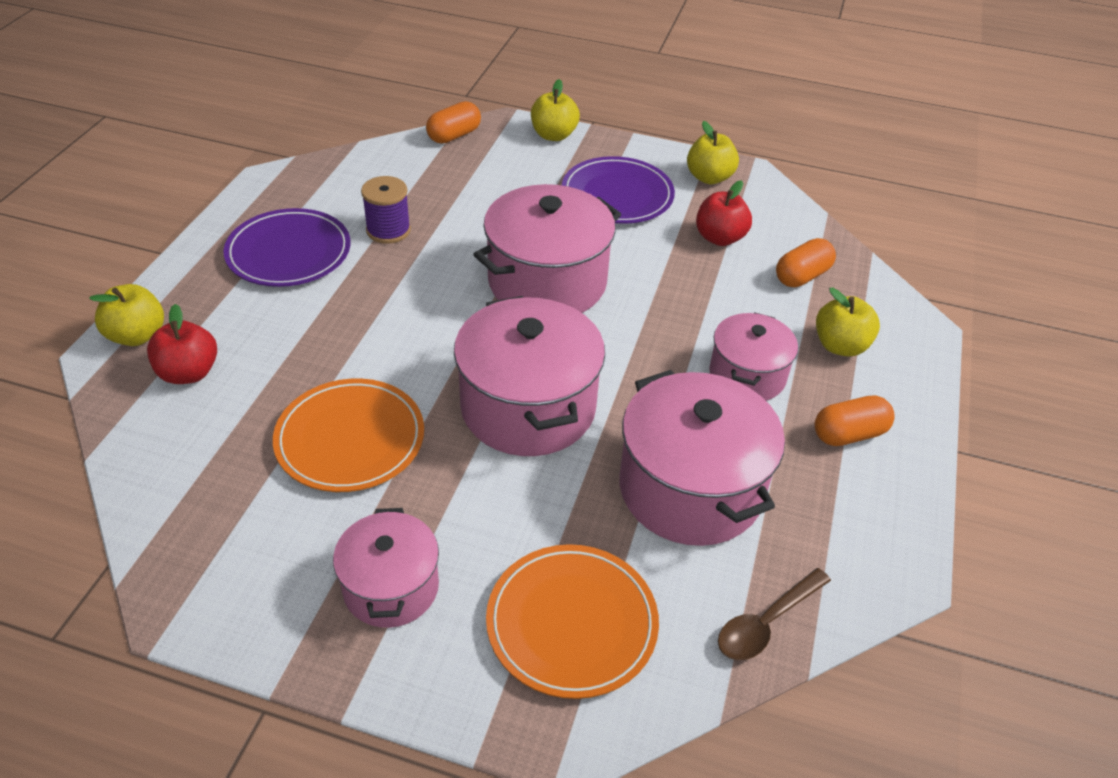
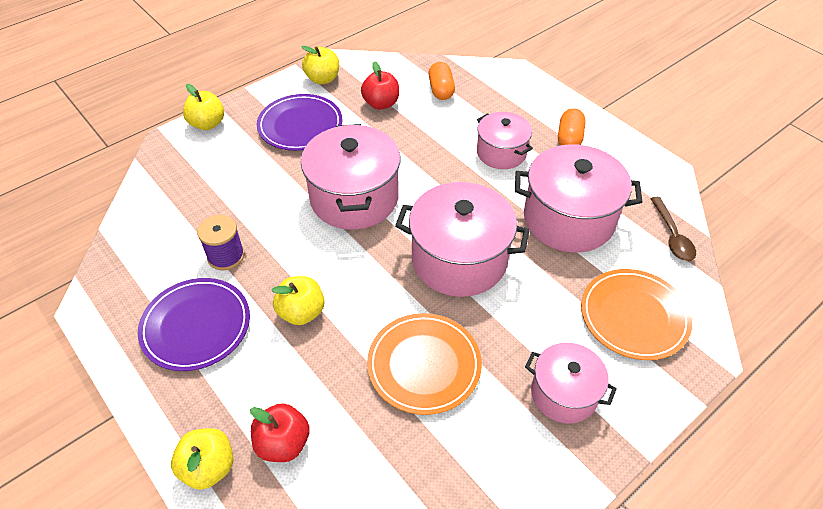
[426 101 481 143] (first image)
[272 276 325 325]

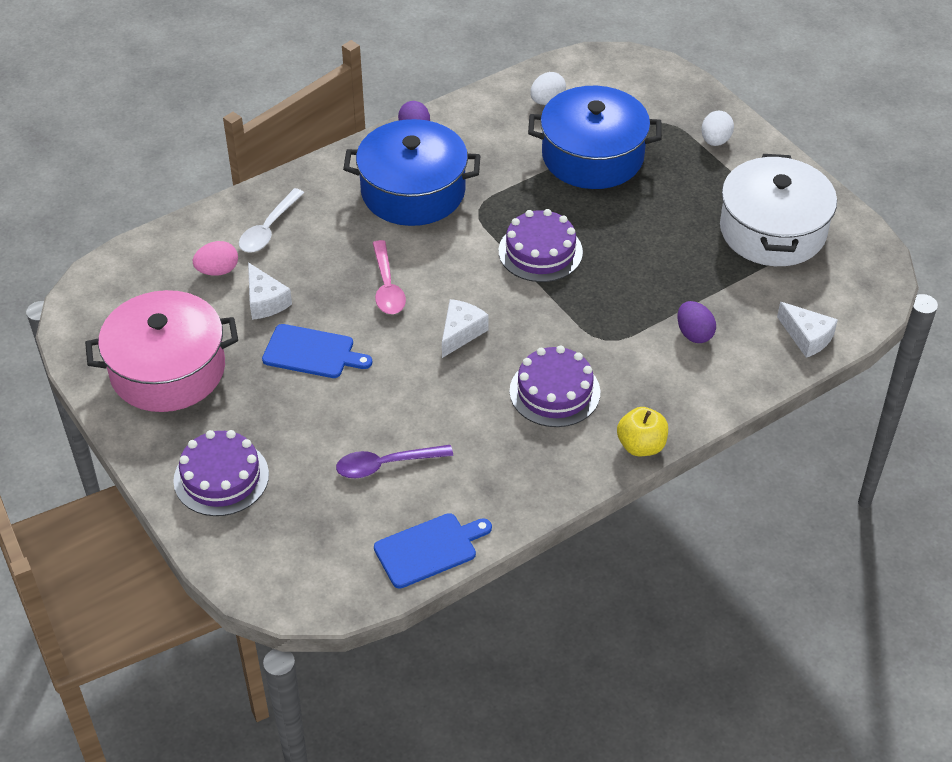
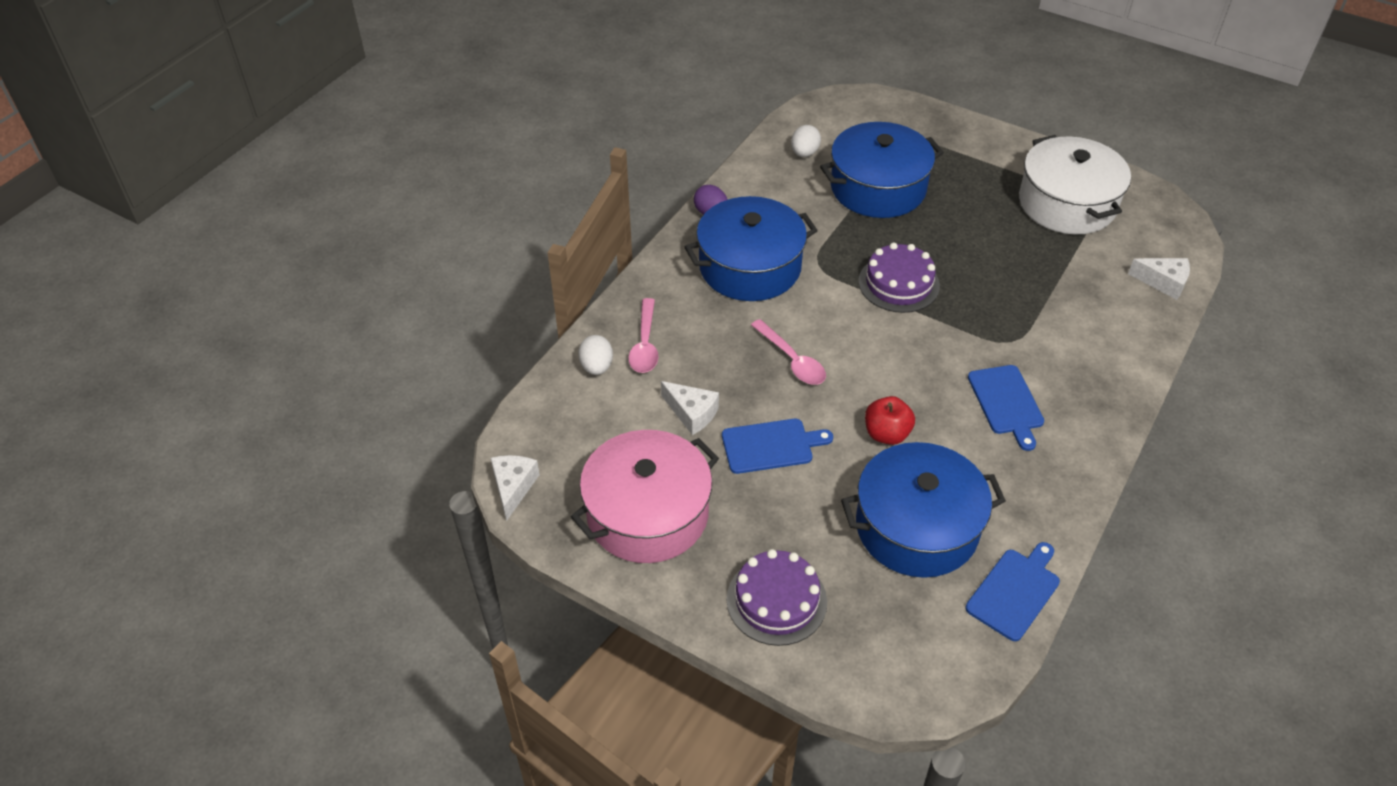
[578 335 613 375]
[628 298 659 373]
[193 241 238 276] (first image)
[491 455 540 521]
[677 301 716 343] (first image)
[968 365 1044 451]
[617 407 668 456] (first image)
[841 442 1006 578]
[865 396 915 445]

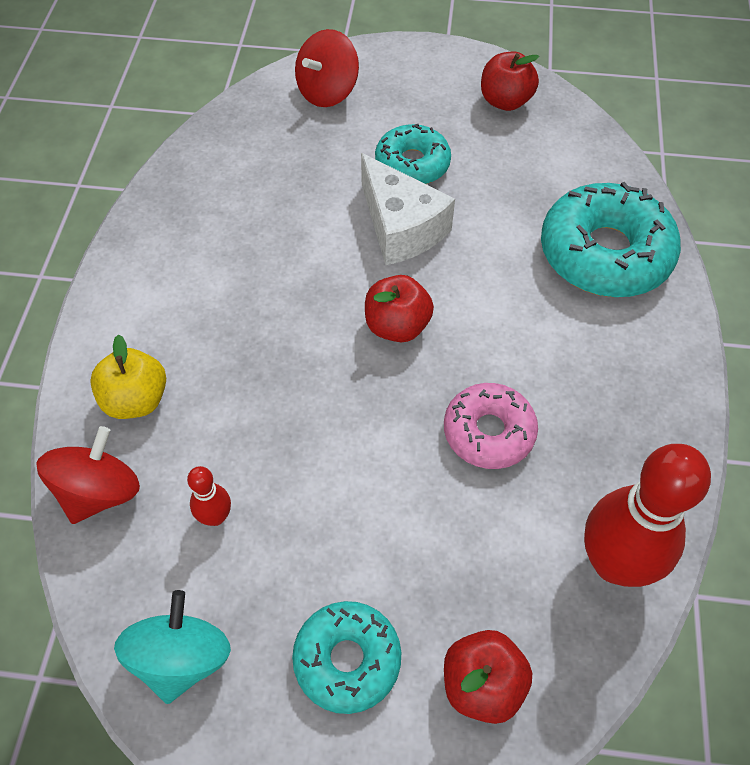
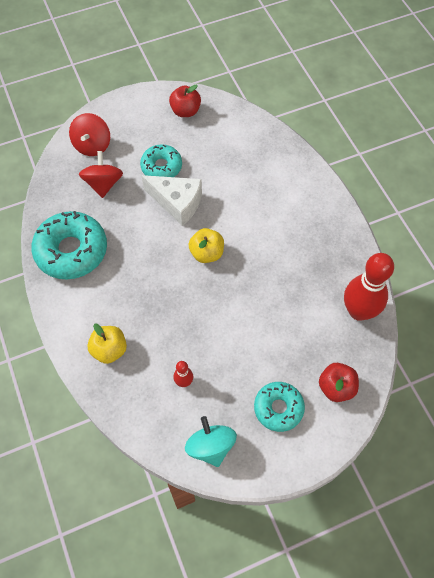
[31 211 107 279]
[189 228 224 263]
[444 383 538 469] (first image)
[79 151 123 198]

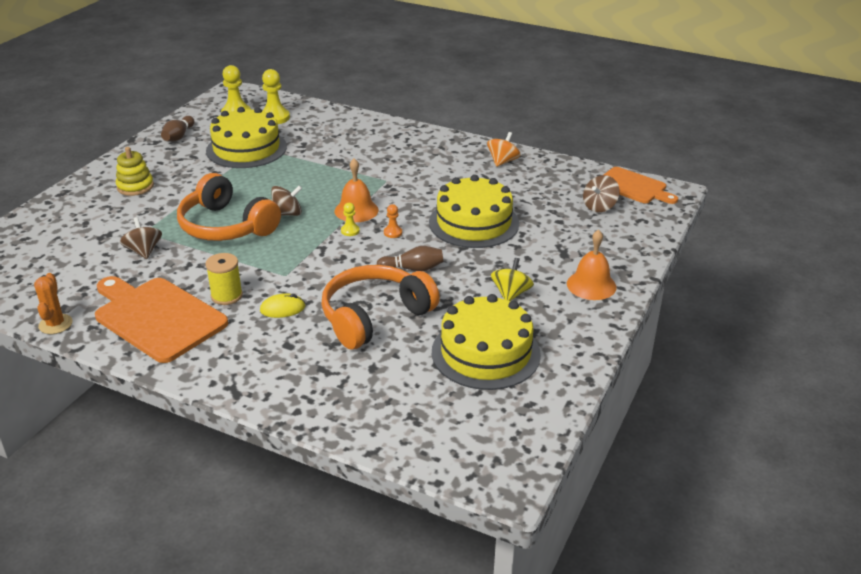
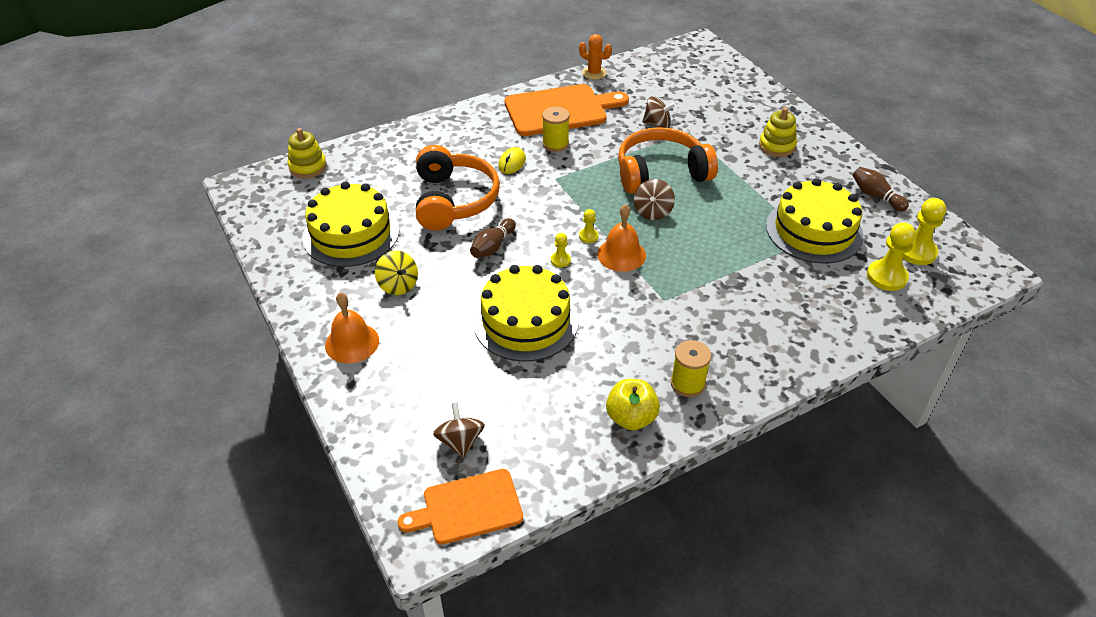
[606 379 660 431]
[551 233 571 268]
[288 128 327 178]
[671 340 711 397]

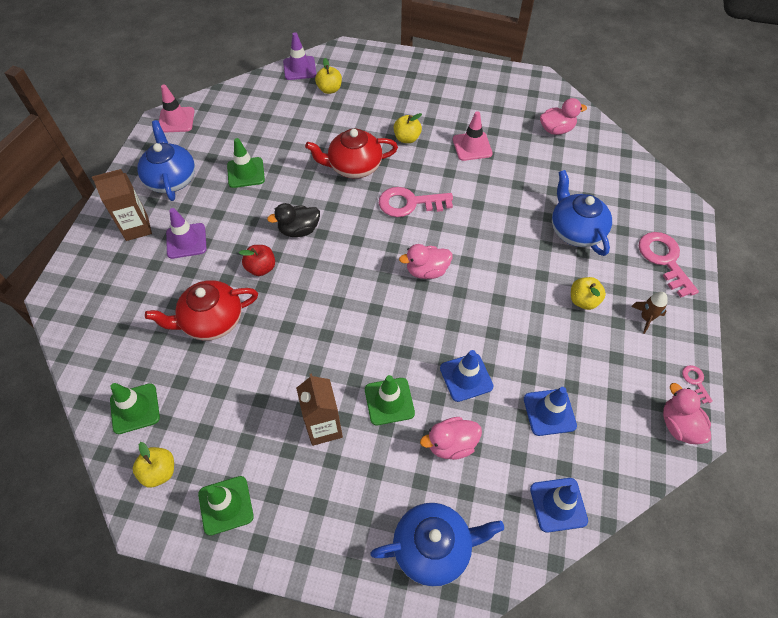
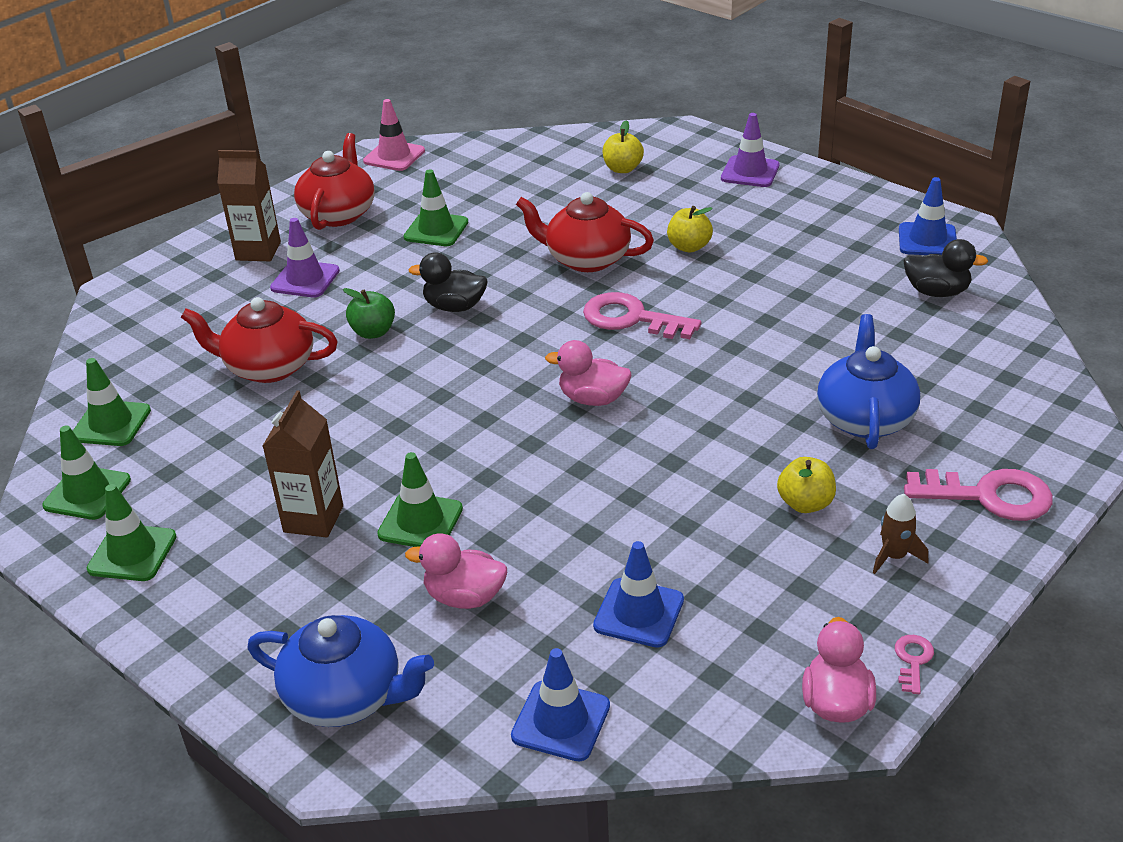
[721 113 779 187]
[903 239 988 297]
[453 111 493 161] (first image)
[294 133 375 230]
[904 469 1053 521]
[343 288 395 339]
[899 177 957 255]
[42 425 131 520]

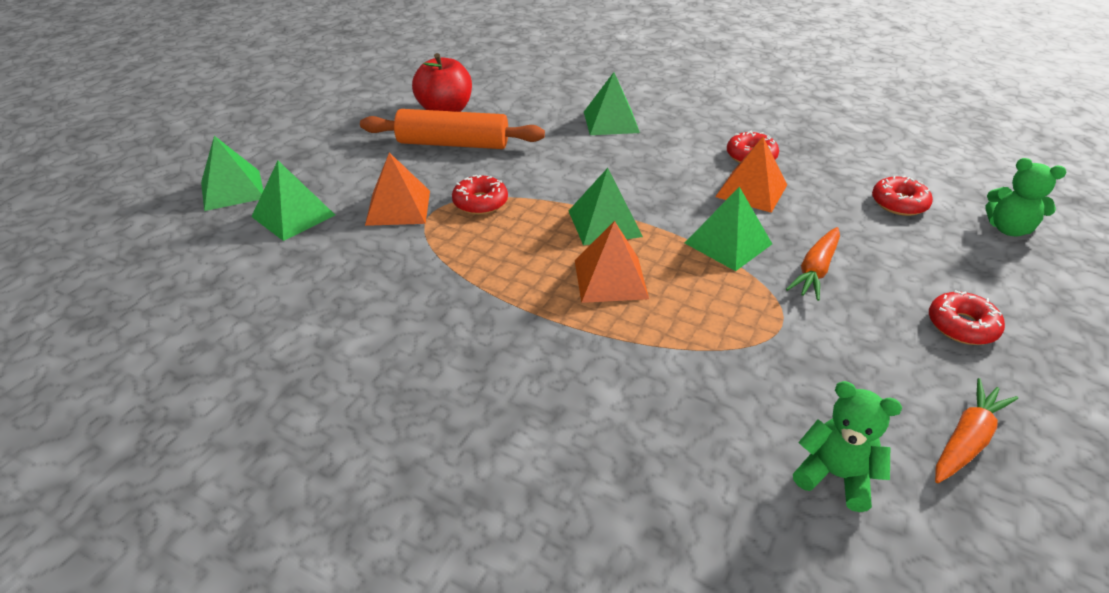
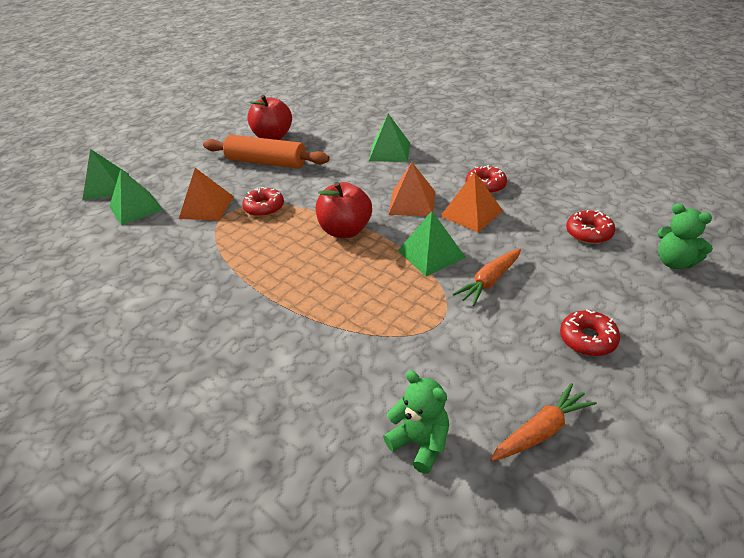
[316 182 372 238]
[388 162 435 216]

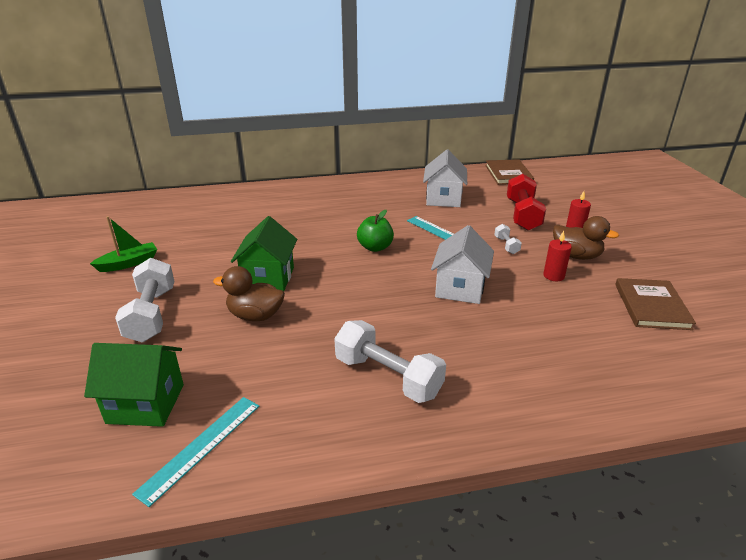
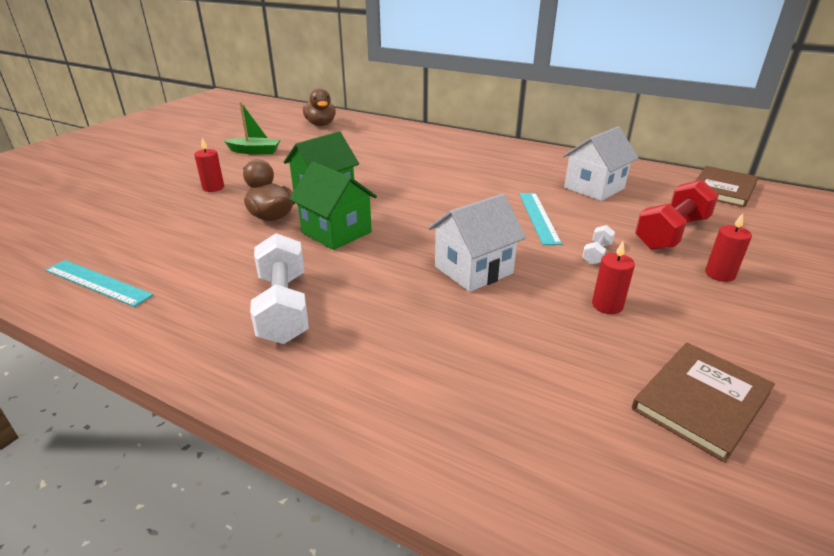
[357 210 394 252] (first image)
[303 88 336 126]
[194 138 224 192]
[289 162 377 250]
[45 260 153 307]

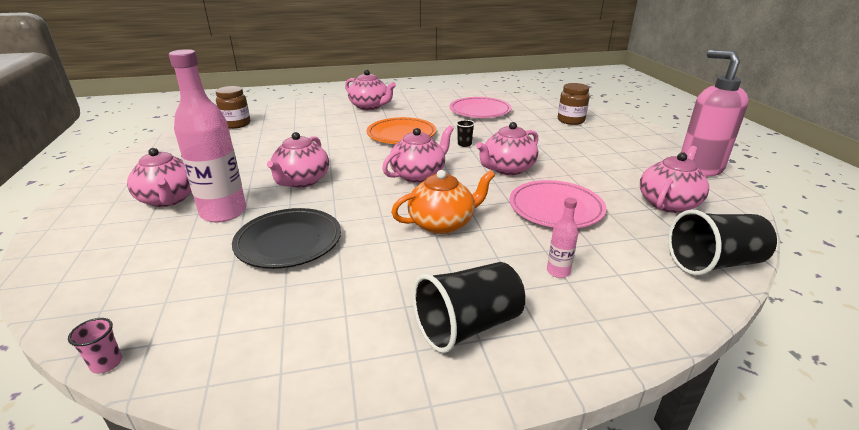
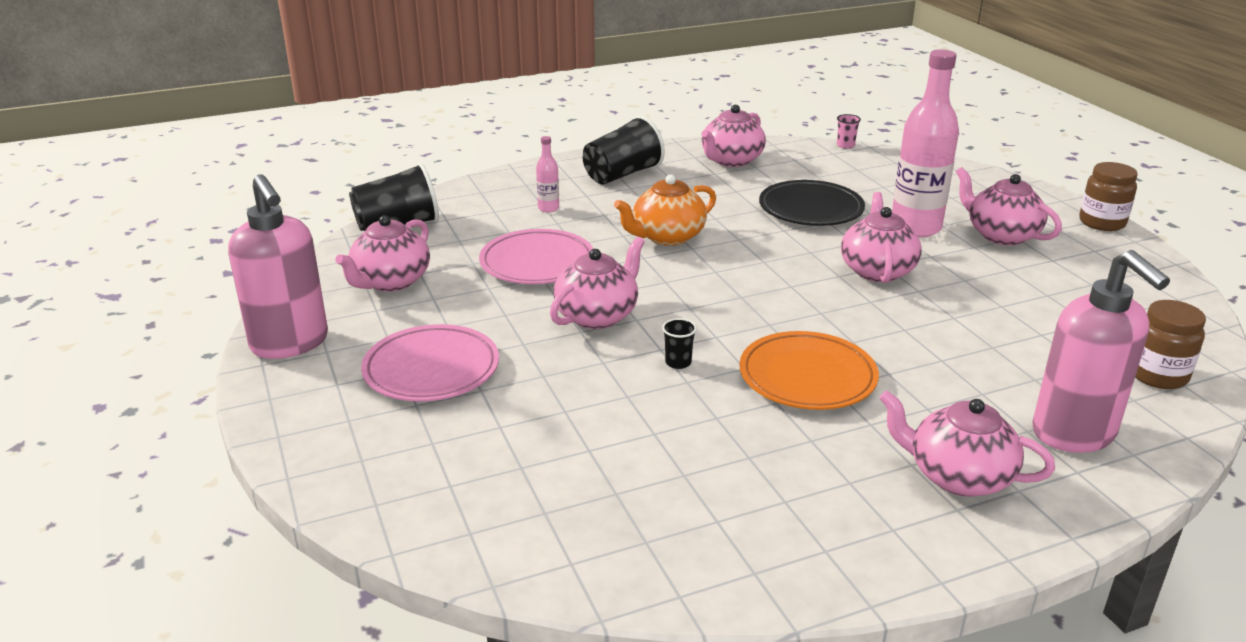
[1079 162 1138 231]
[361 324 499 401]
[701 105 766 167]
[1032 250 1170 453]

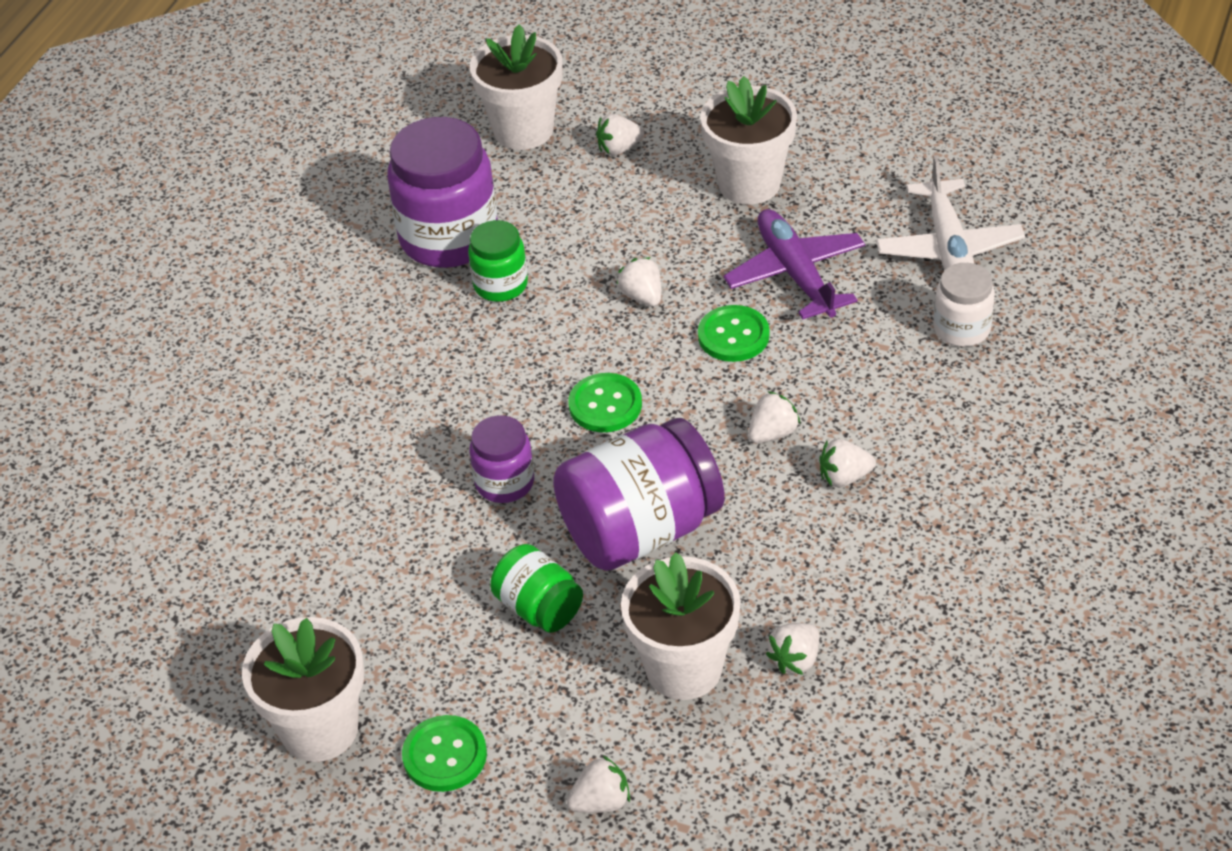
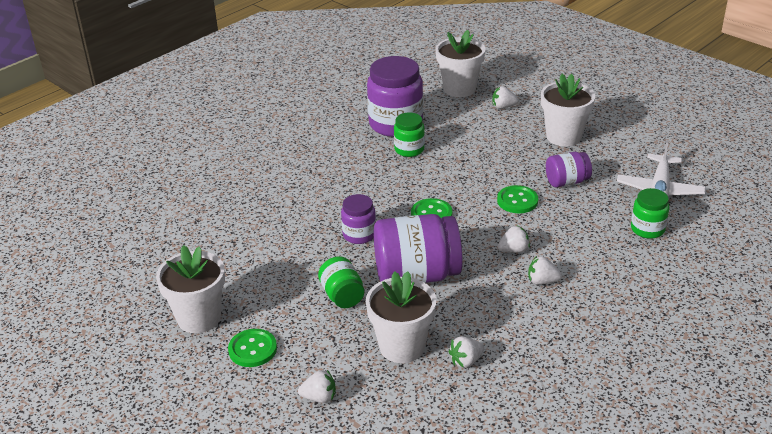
[546 152 592 187]
[617 257 661 306] (first image)
[631 188 669 239]

